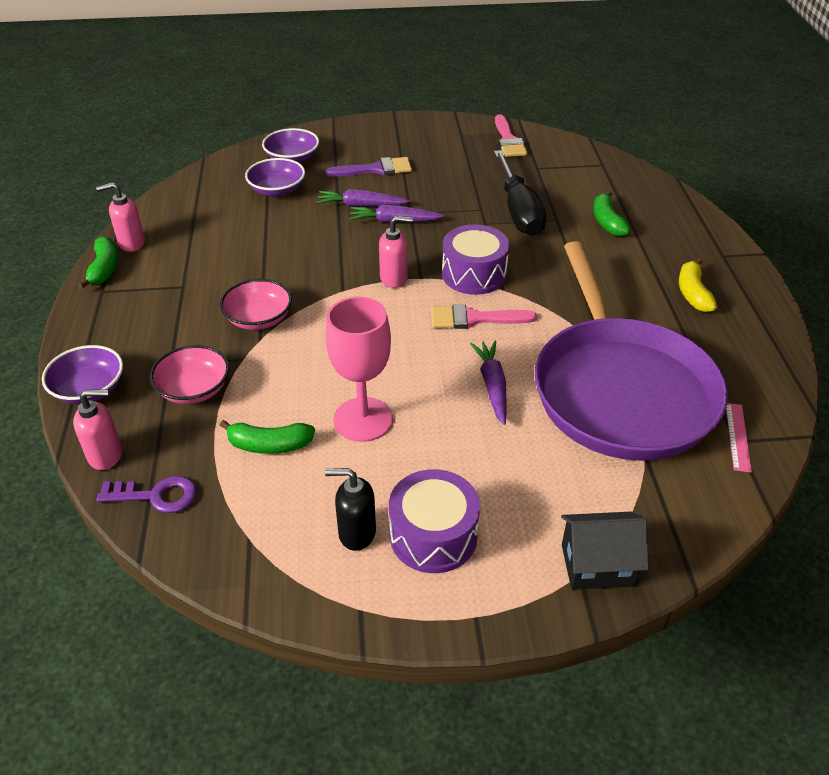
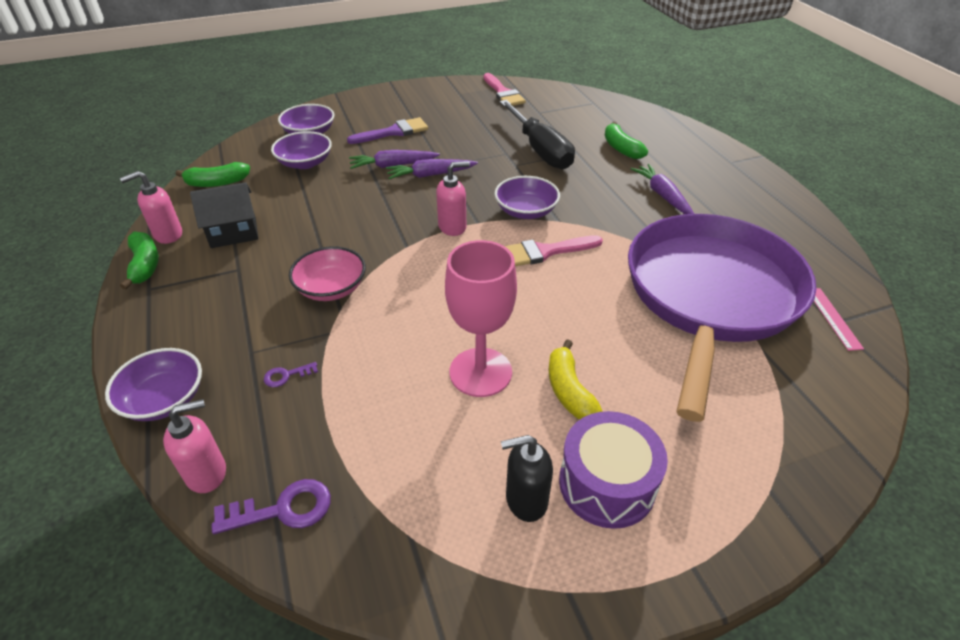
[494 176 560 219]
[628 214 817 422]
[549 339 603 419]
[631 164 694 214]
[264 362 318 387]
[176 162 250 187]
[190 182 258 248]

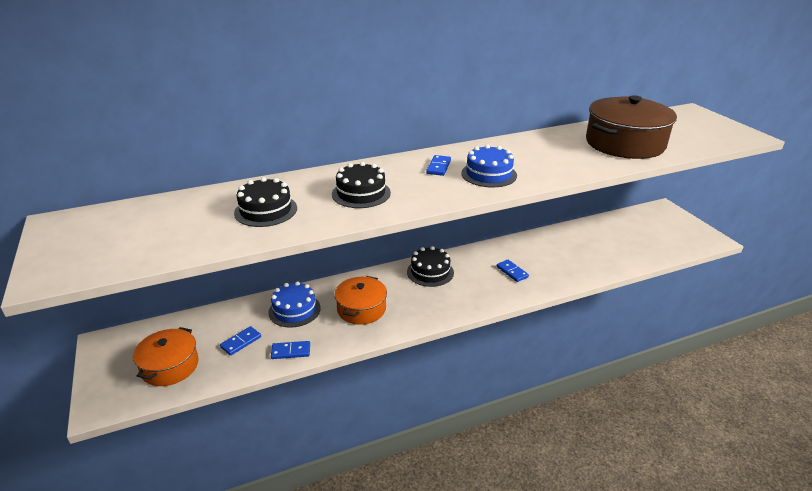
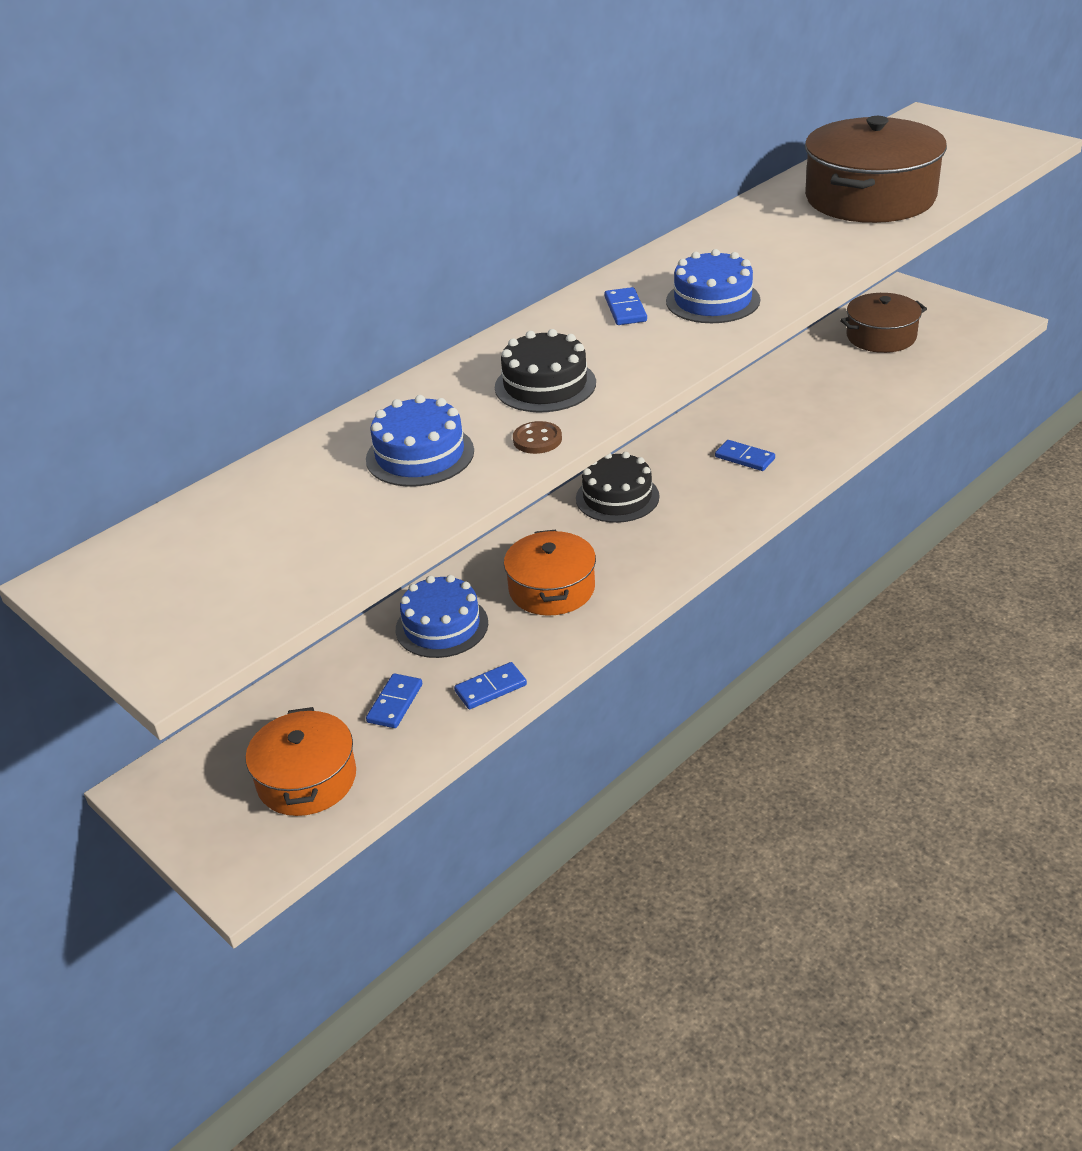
[366 395 474 487]
[840 293 927 353]
[513 421 562 454]

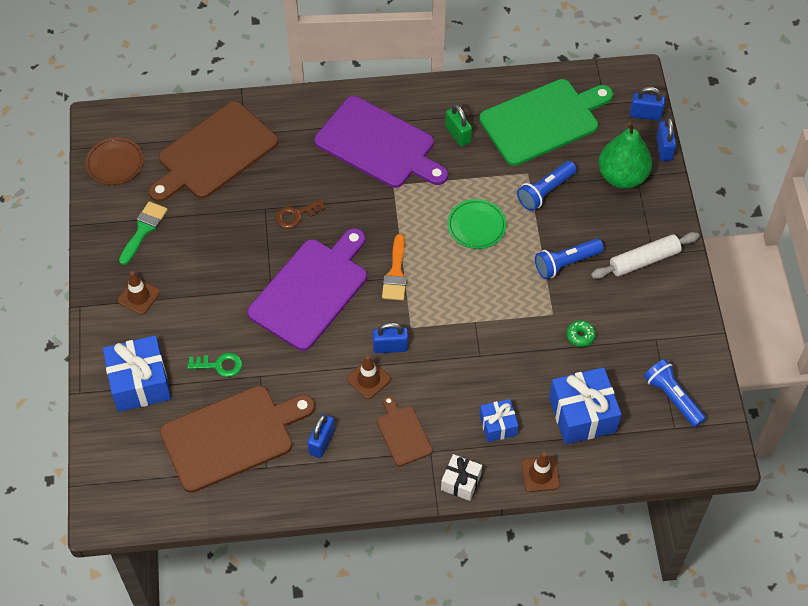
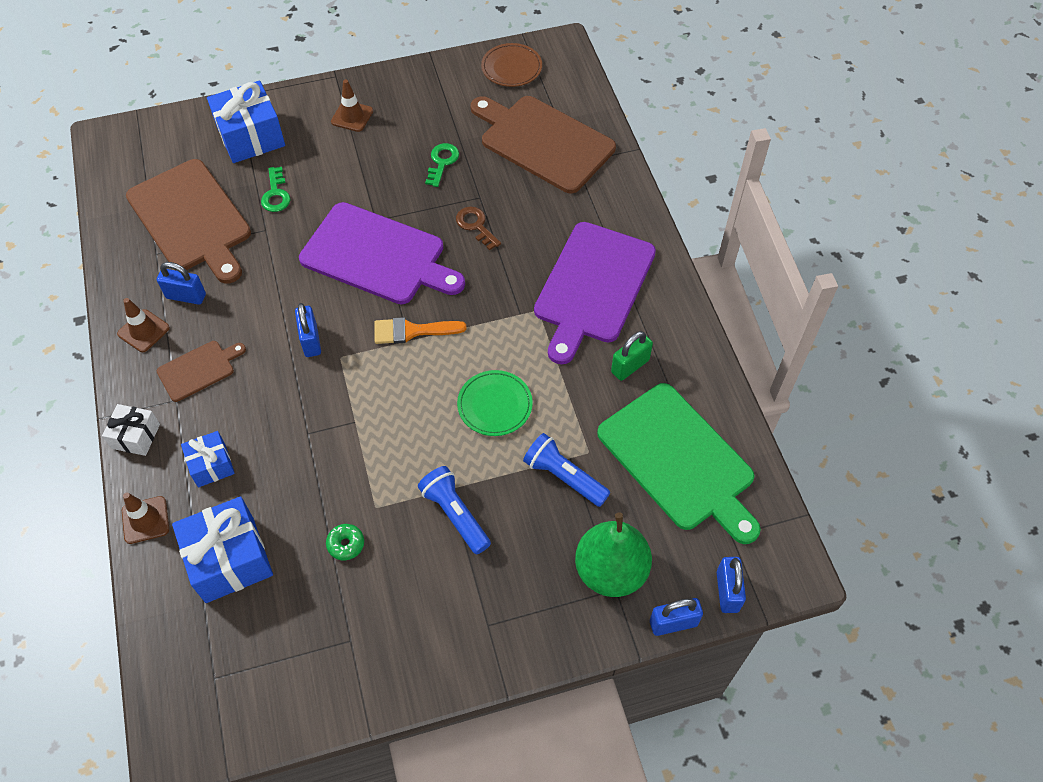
[119 201 168 265] (first image)
[591 232 699 279] (first image)
[117 298 170 352]
[644 359 706 427] (first image)
[425 143 459 187]

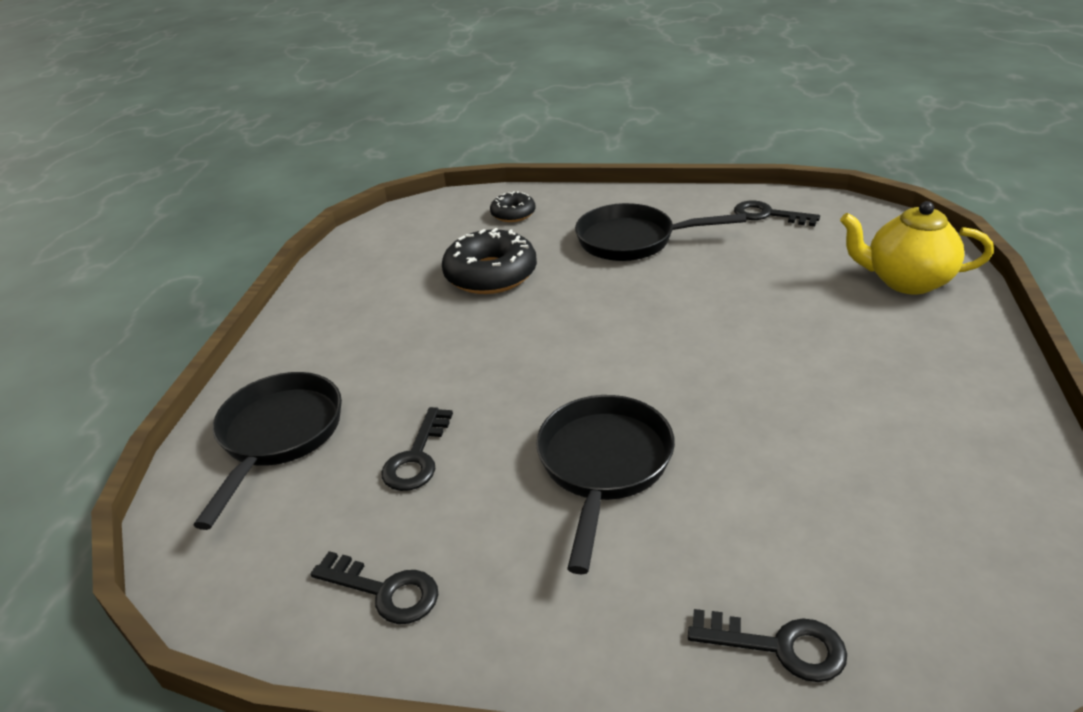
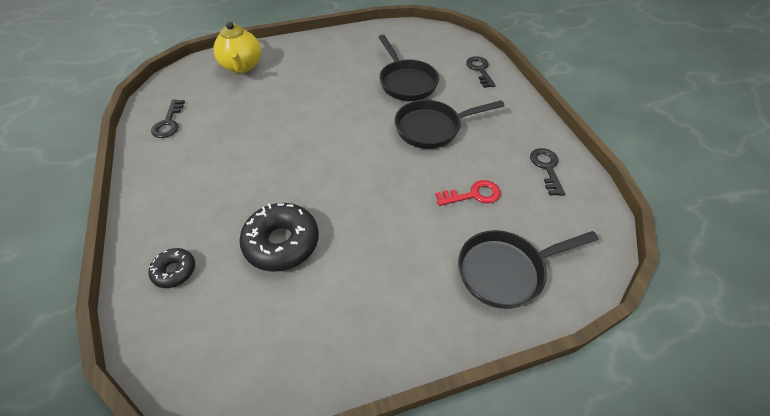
[378 35 439 101]
[435 180 501 206]

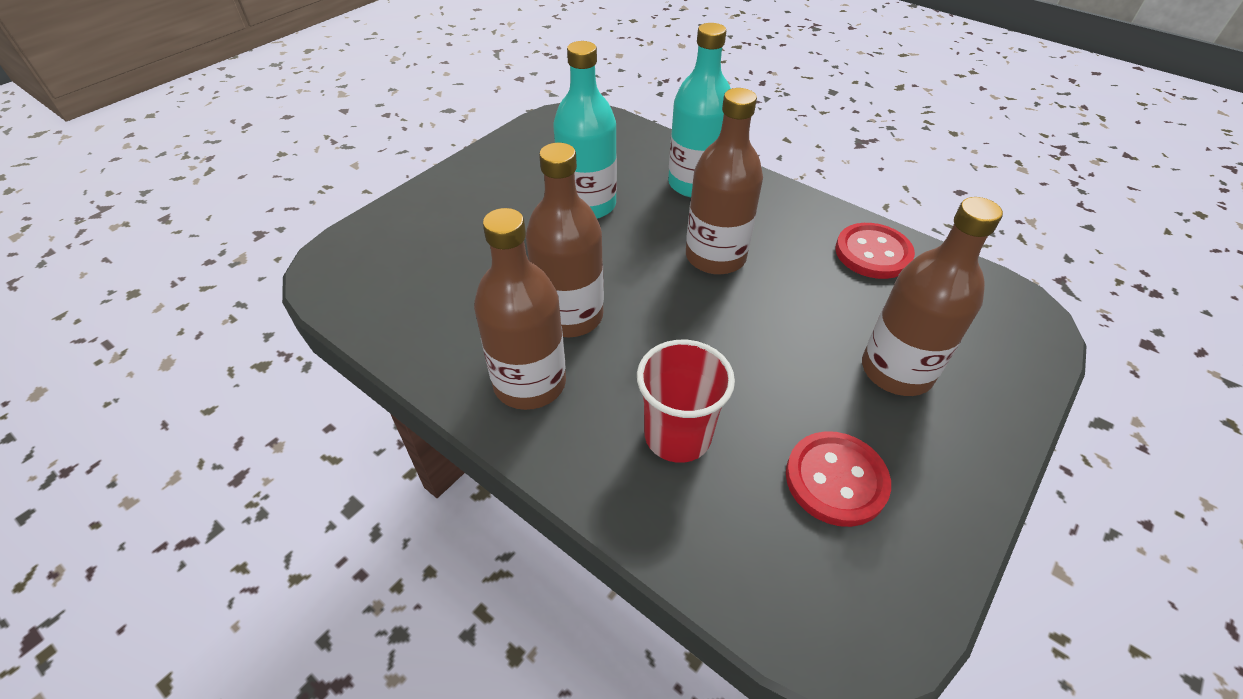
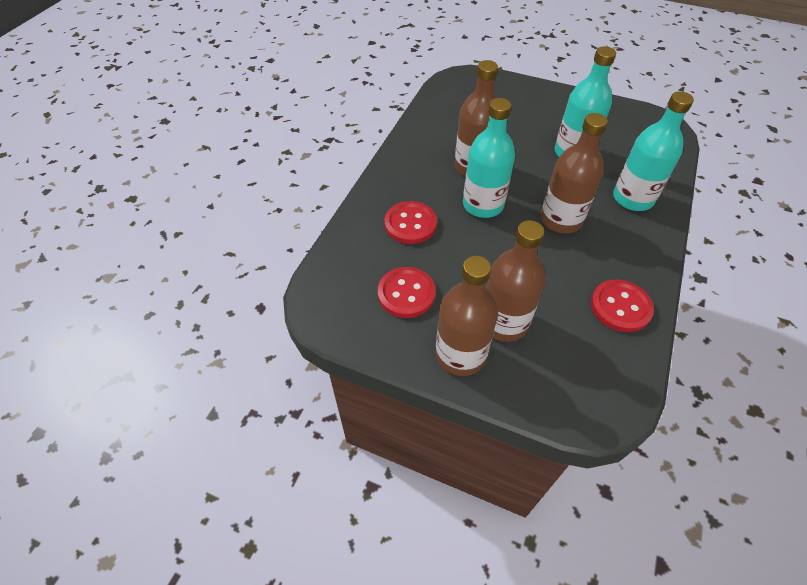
[436 256 498 376]
[385 201 437 244]
[463 98 515 218]

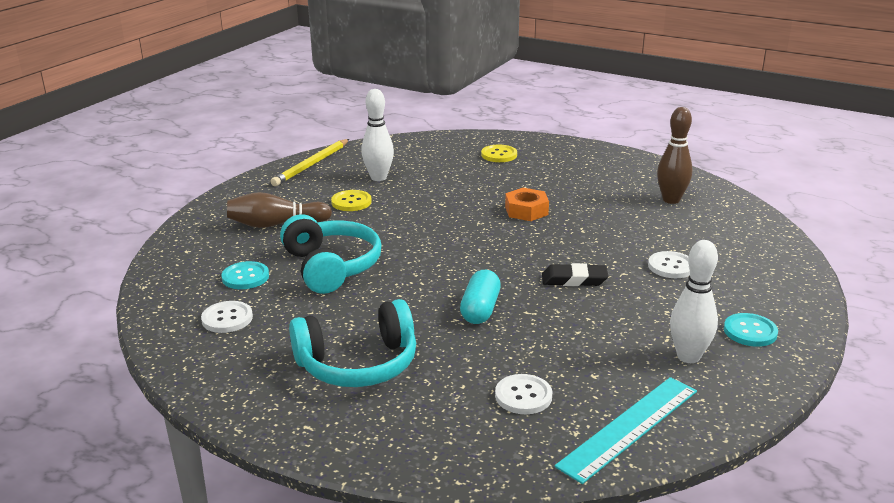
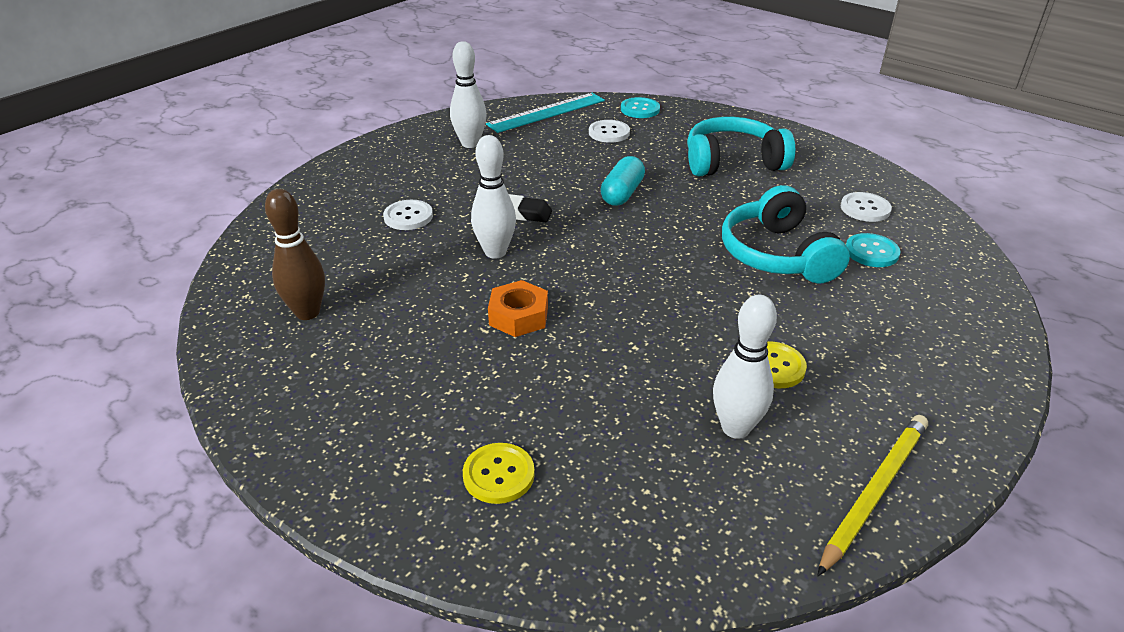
[227 192 332 228] (first image)
[621 97 660 118]
[471 135 516 259]

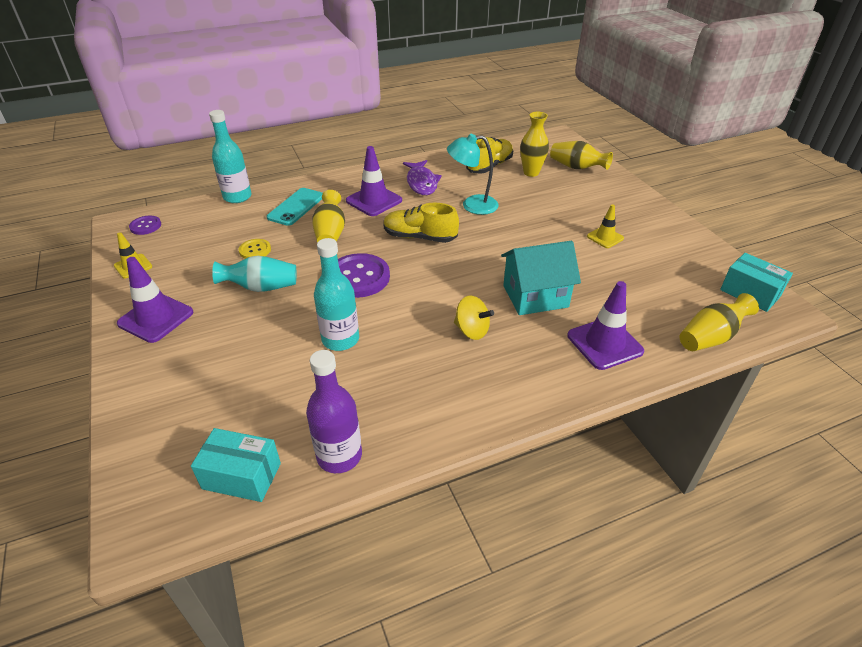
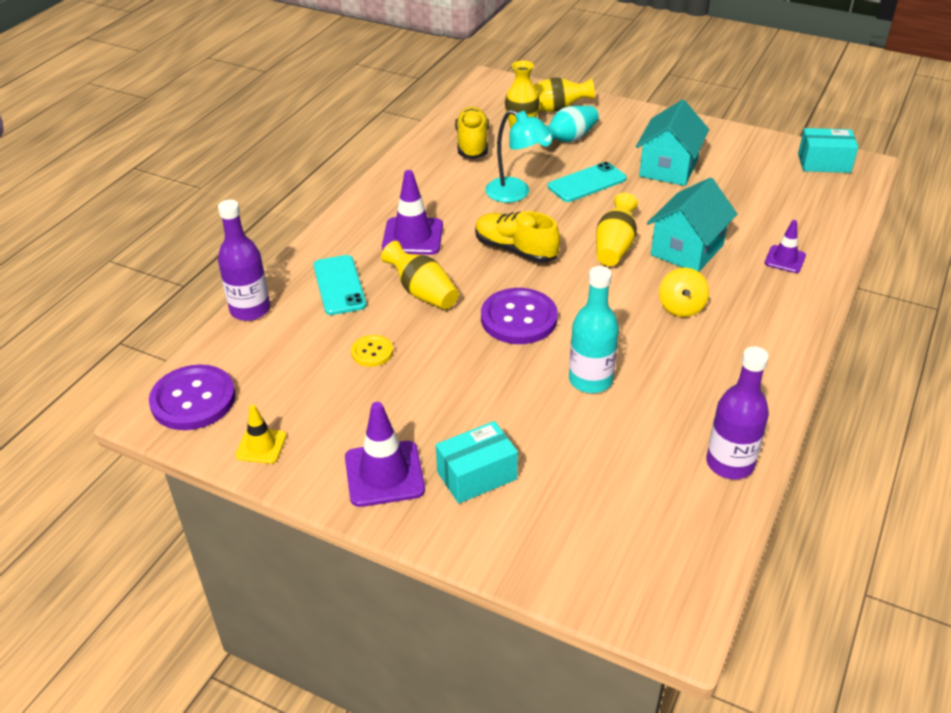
[218 200 270 321]
[485 110 550 203]
[403 160 442 195] (first image)
[475 211 560 263]
[636 100 709 186]
[149 364 236 430]
[539 106 599 147]
[765 220 806 273]
[596 193 638 266]
[659 268 709 317]
[436 421 518 504]
[548 162 627 202]

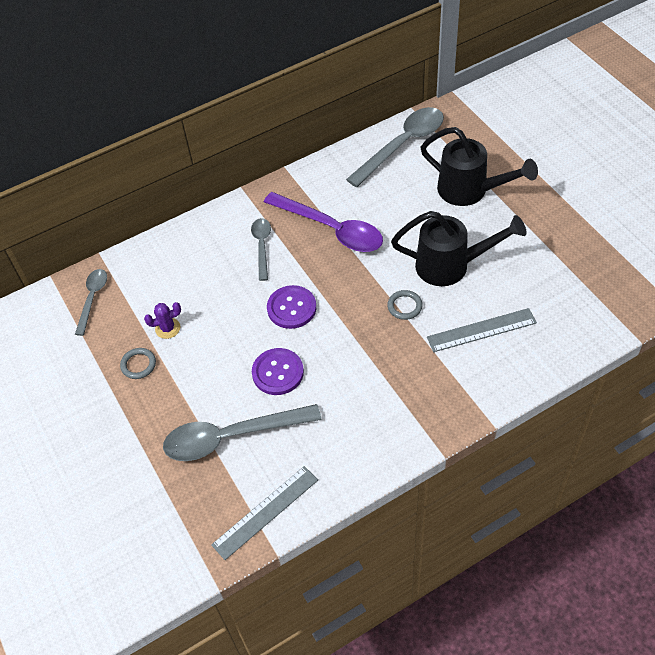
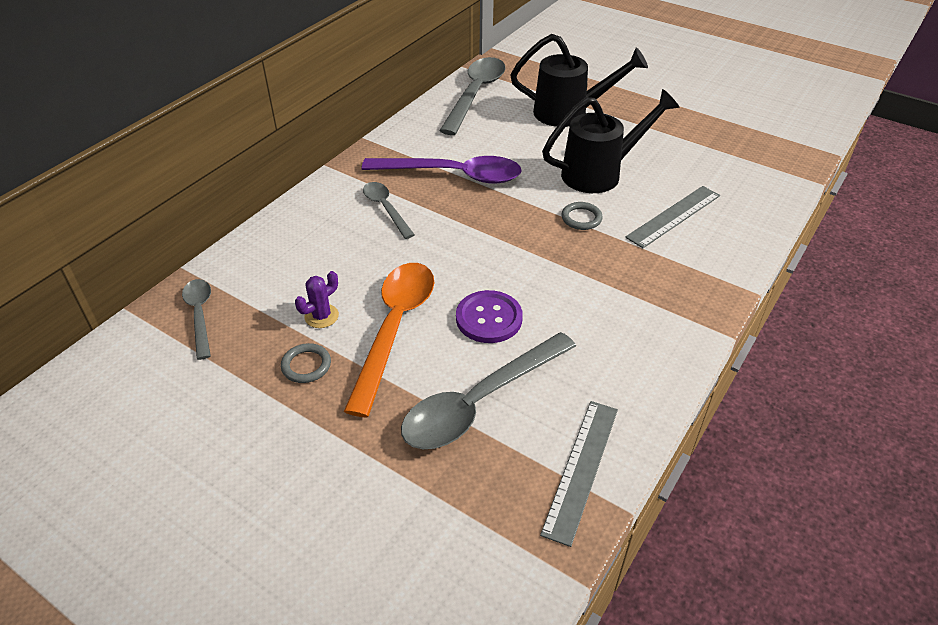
[267 285 316 329] (first image)
[344 263 434 418]

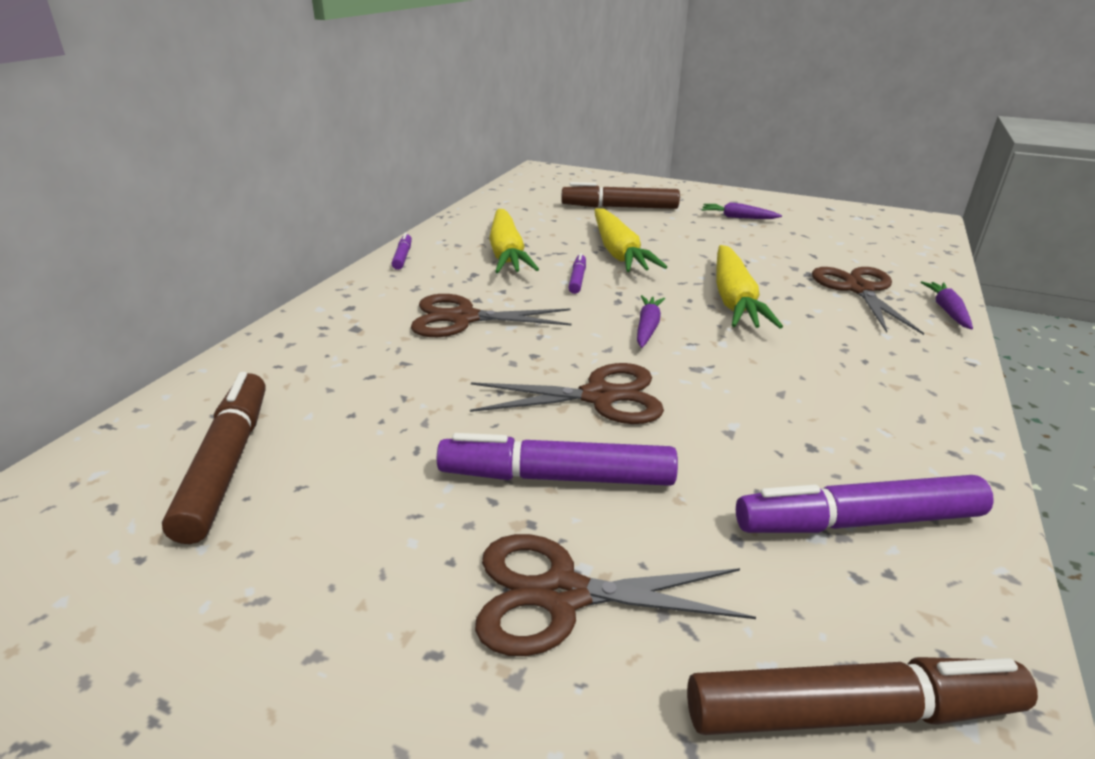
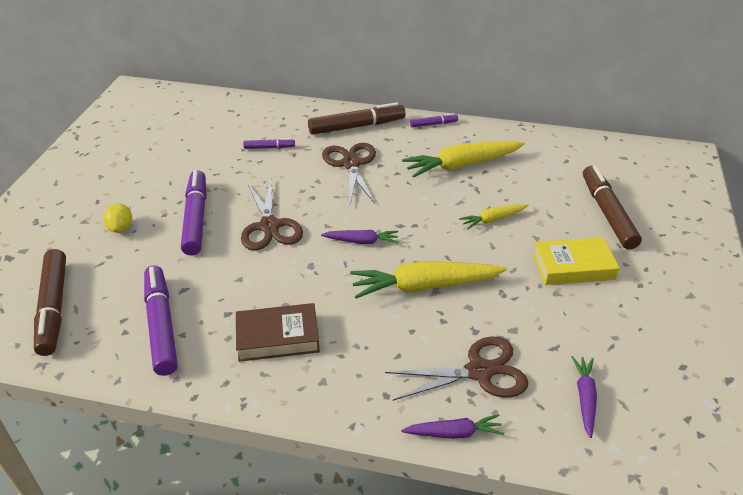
[571 356 597 438]
[459 204 528 229]
[243 138 295 149]
[308 102 406 135]
[103 203 132 233]
[533 237 620 285]
[236 303 320 362]

